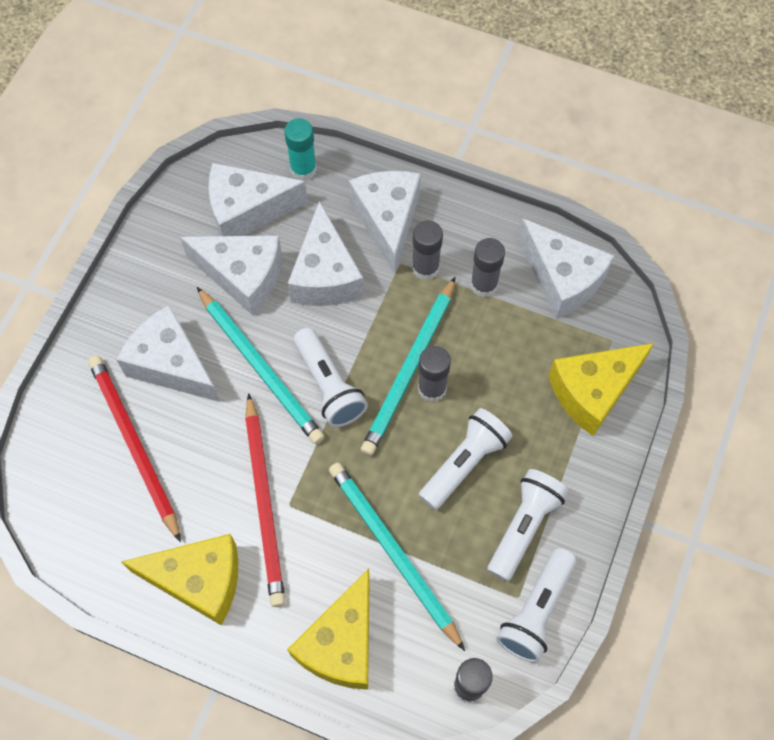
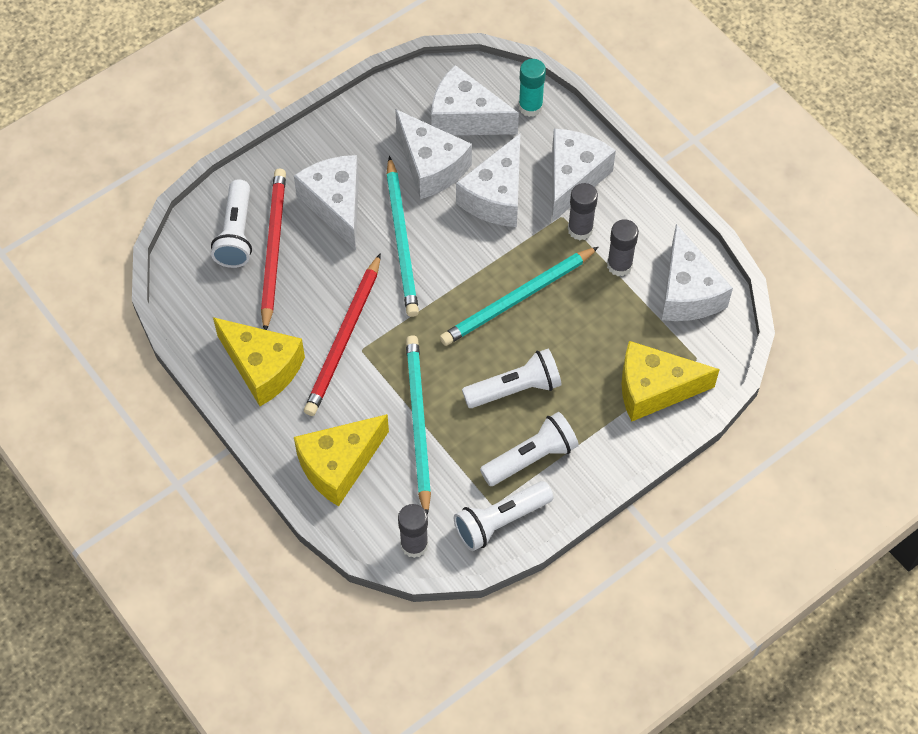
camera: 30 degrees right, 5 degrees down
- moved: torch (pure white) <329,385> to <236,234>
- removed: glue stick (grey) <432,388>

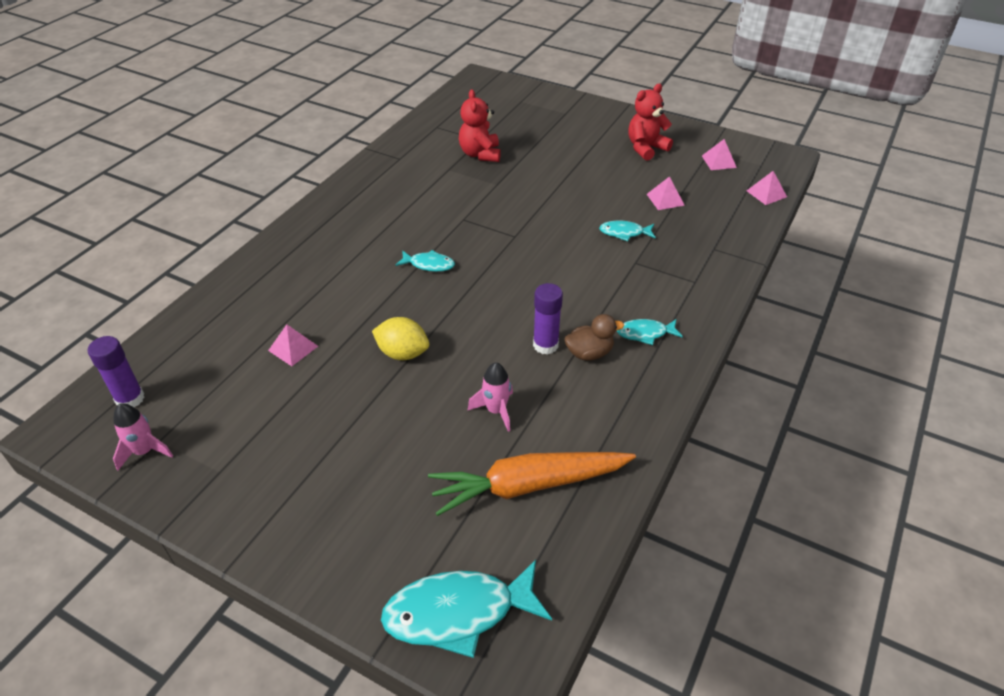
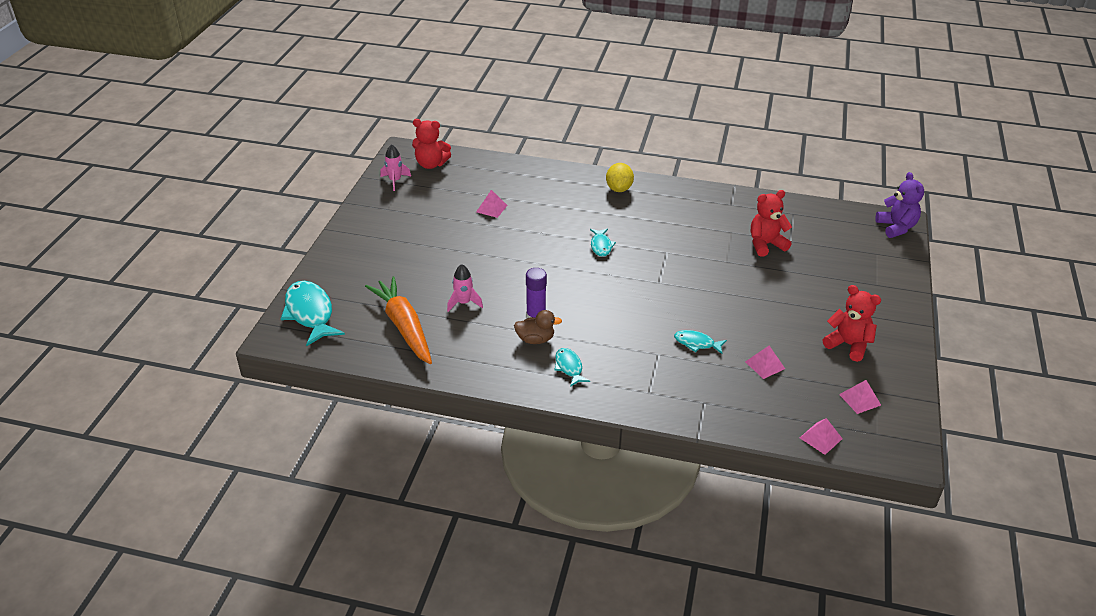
camera: 75 degrees right, 5 degrees down
- replaced: glue stick (purple) <130,399> to teddy (crimson) <431,164>
- turned: duck (dark brown) <589,353> = <535,339> 60 degrees counterclockwise
- moved: toy lemon (bright yellow) <402,353> to <619,189>
- turned: fish (teal) <624,233> = <696,343> 60 degrees counterclockwise
- added: teddy (purple) <896,227>

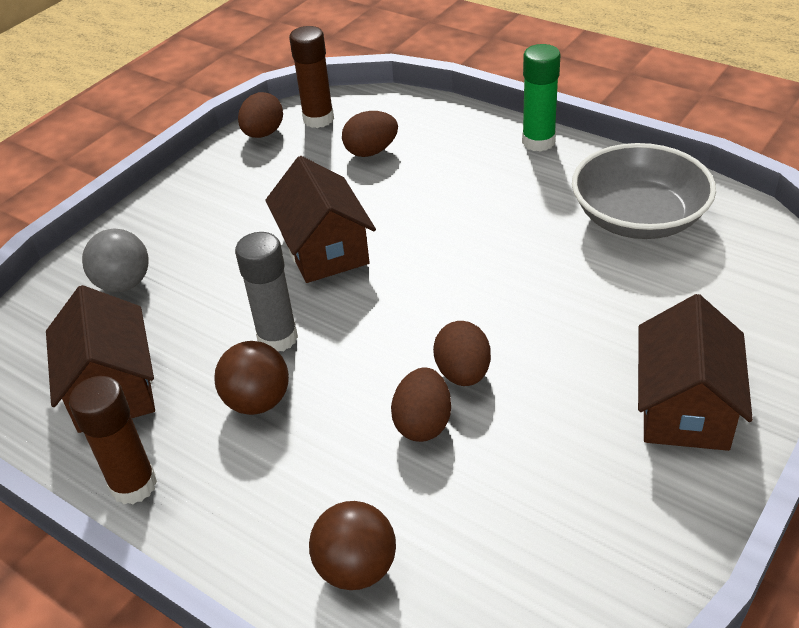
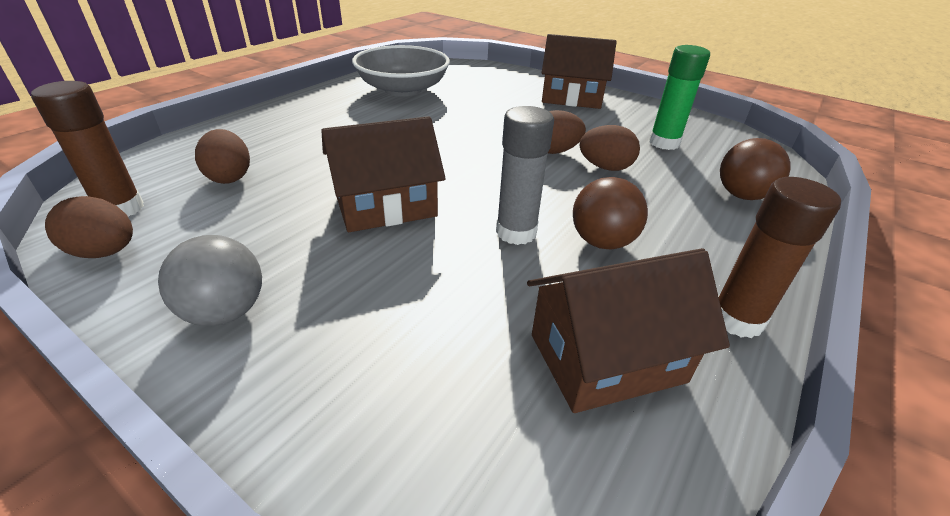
camera: 95 degrees left, 5 degrees down
- moved: ball (grey) <124,284> to <225,312>
- moved: glue stick (green) <538,142> to <664,143>

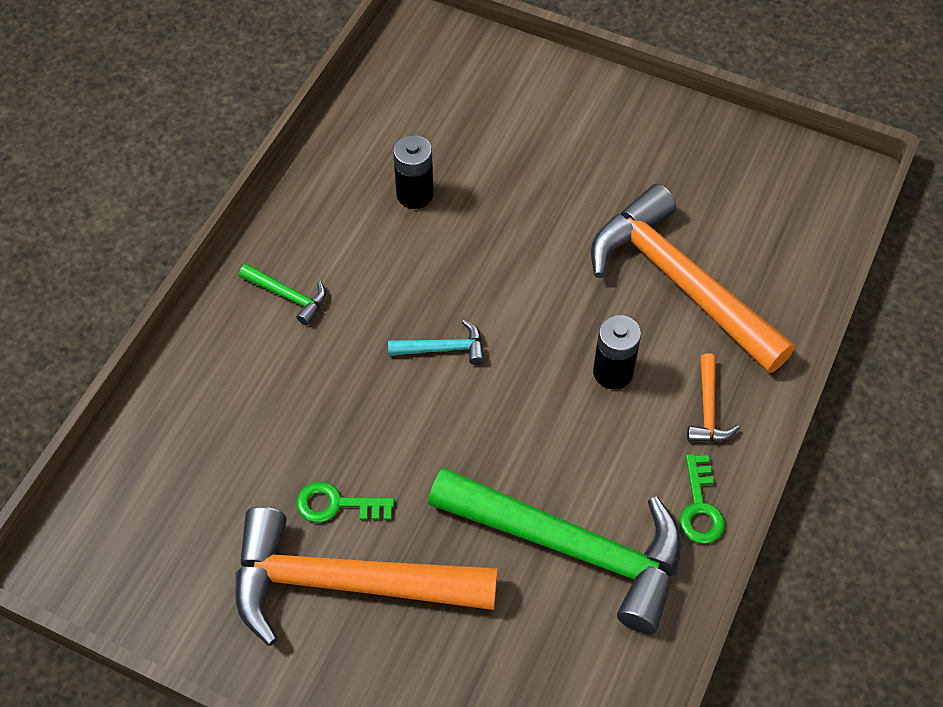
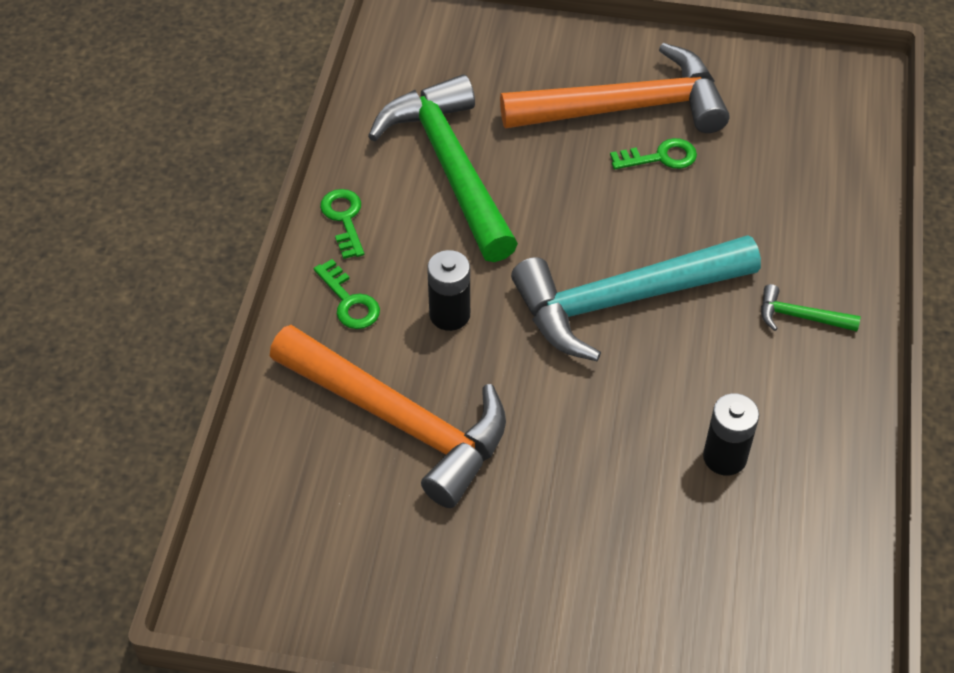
camera: 165 degrees right, 5 degrees down
- replaced: hammer (orange) <708,409> to latchkey (green) <349,301>
- turned: hammer (green) <571,547> = <450,168> 60 degrees clockwise
- resized: hammer (teal) <443,348> = <623,301> x2.48

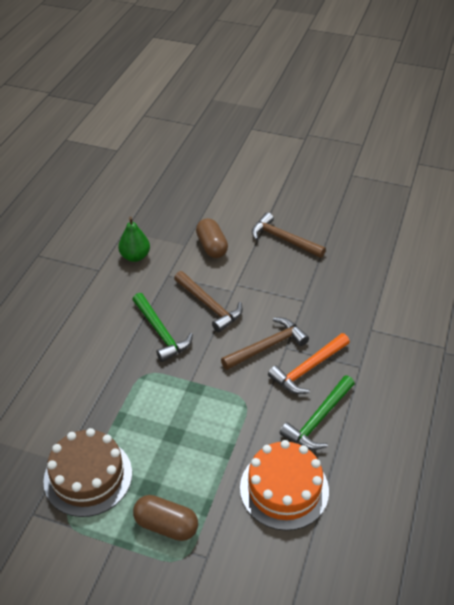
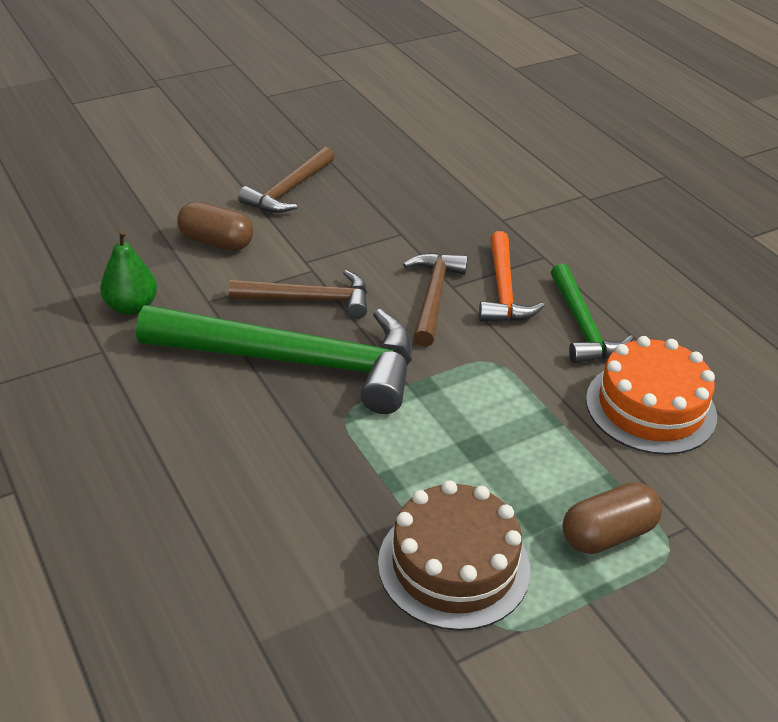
camera: 50 degrees left, 5 degrees down
- resized: hammer (green) <161,333> = <296,362> x1.86
- turned: hammer (dark brown) <283,239> = <288,190> 45 degrees counterclockwise

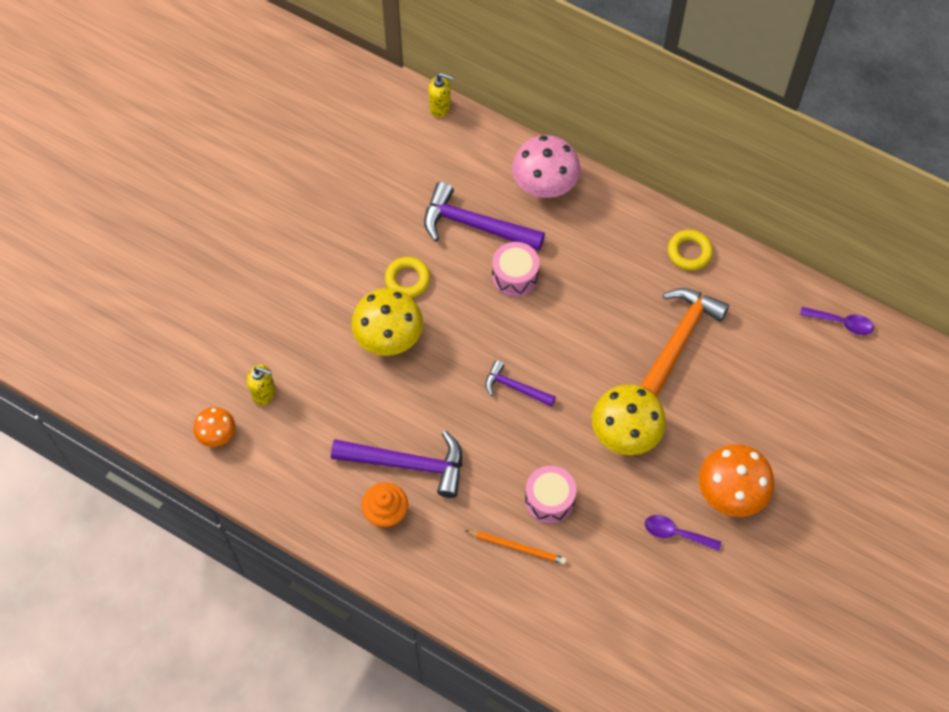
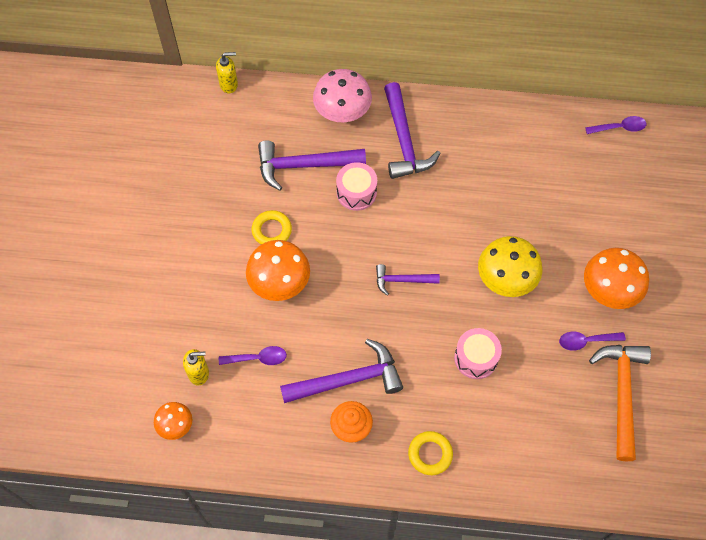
camera: 25 degrees left, 0 degrees up
- added: tablespoon (purple) <258,358>
- recoloured: fungus (bright yellow) <388,336> to fungus (orange) <279,282>
- added: hammer (purple) <404,140>
- moved: torus (bright yellow) <689,252> to <430,454>
- moved: hammer (orange) <679,339> to <621,394>
- removed: lead pencil (orange) <517,547>

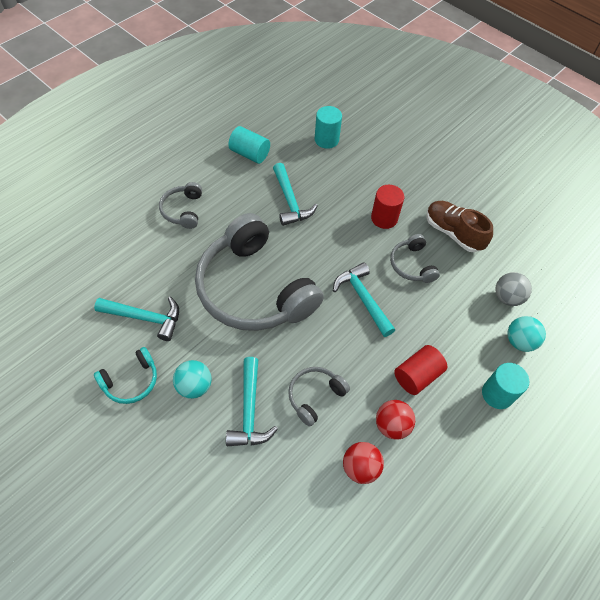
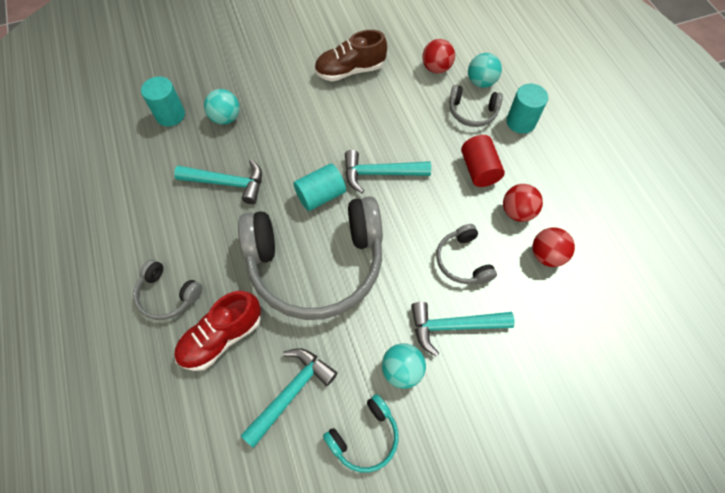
camera: 60 degrees left, 5 degrees up
- added: lace-up shoe (crimson) <222,337>
- added: ball (teal) <226,118>
- moved: cylinder (teal) <250,154> to <321,195>
- turned: headphones (teal) <131,381> = <365,437> 60 degrees clockwise
- turned: hammer (teal) <250,411> = <453,326> 150 degrees clockwise
- recoloured: ball (grey) <507,297> to ball (crimson) <436,68>
- moved: headphones (grey) <412,265> to <472,112>
- removed: cylinder (crimson) <384,218>

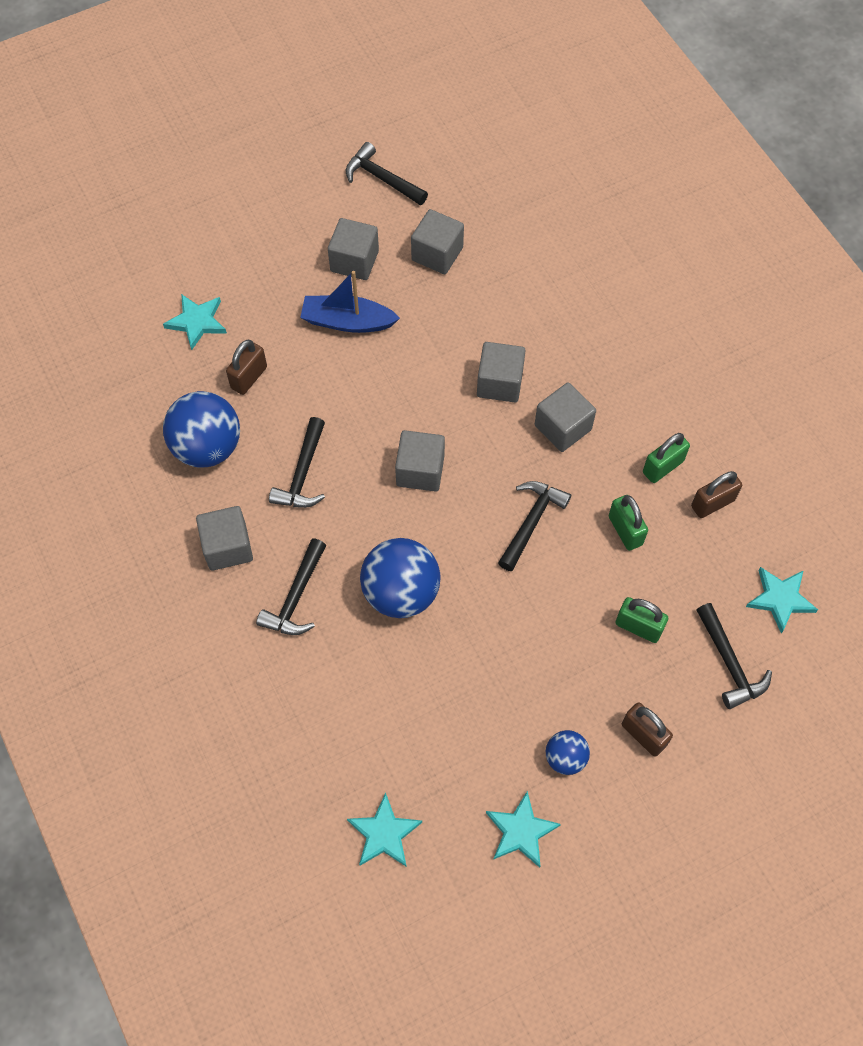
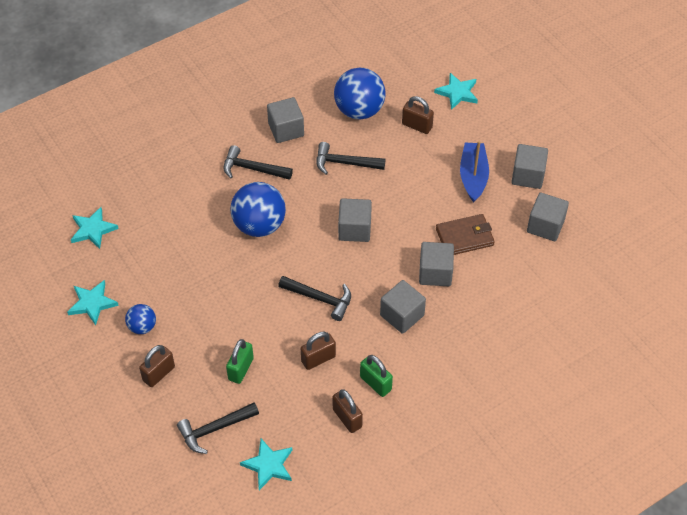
camera: 85 degrees right, 10 degrees down
- recoloured: small lock (green) <625,530> to small lock (dark brown) <318,359>
- added: wallet (dark brown) <464,237>
- removed: hammer (black) <382,179>

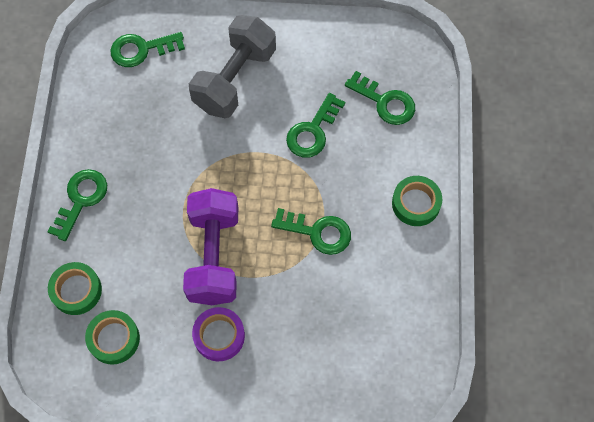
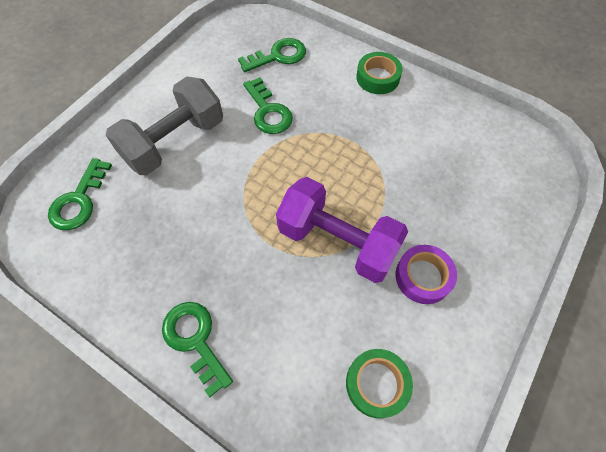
camera: 60 degrees left, 5 degrees down
- turned: hand weight (grey) <235,79> = <175,142> 75 degrees clockwise
- removed: roll of tape (green) <76,290>
- removed: latchkey (green) <318,232>

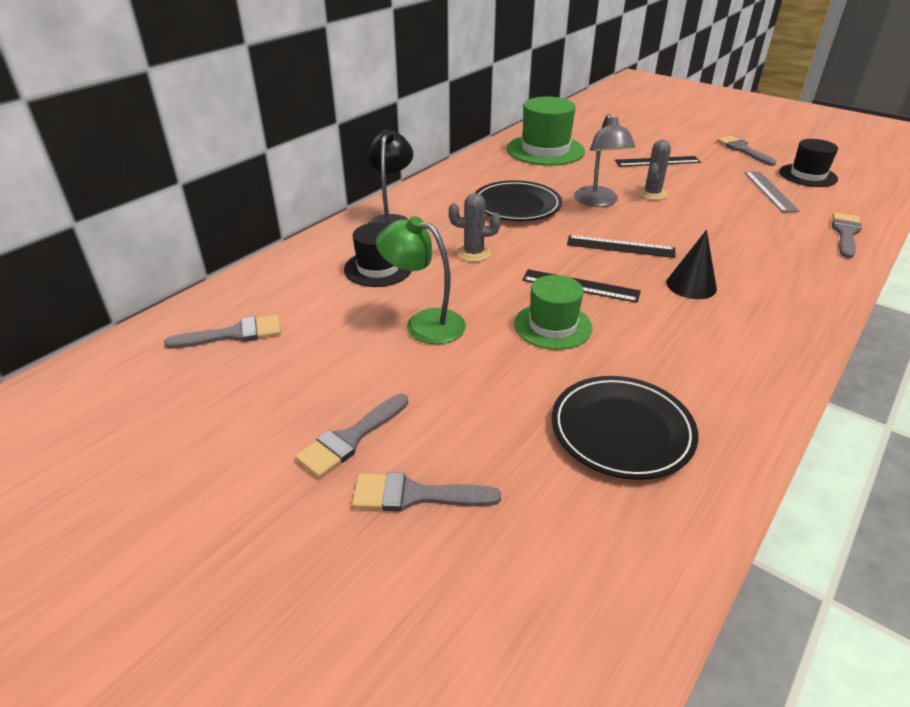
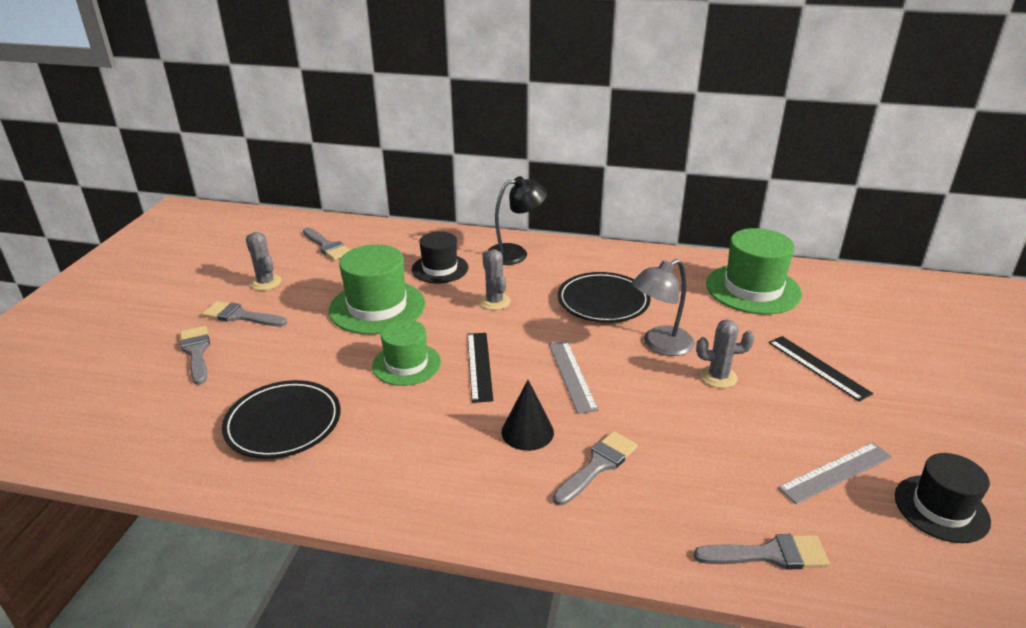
camera: 65 degrees right, 5 degrees down
- added: cactus (grey) <266,283>
- replaced: lamp (green) <424,323> to tall hat (green) <377,307>
- recoloured: measuring stick (black) <620,247> to measuring stick (grey) <571,375>
- moved: paintbrush (grey) <743,150> to <598,465>

